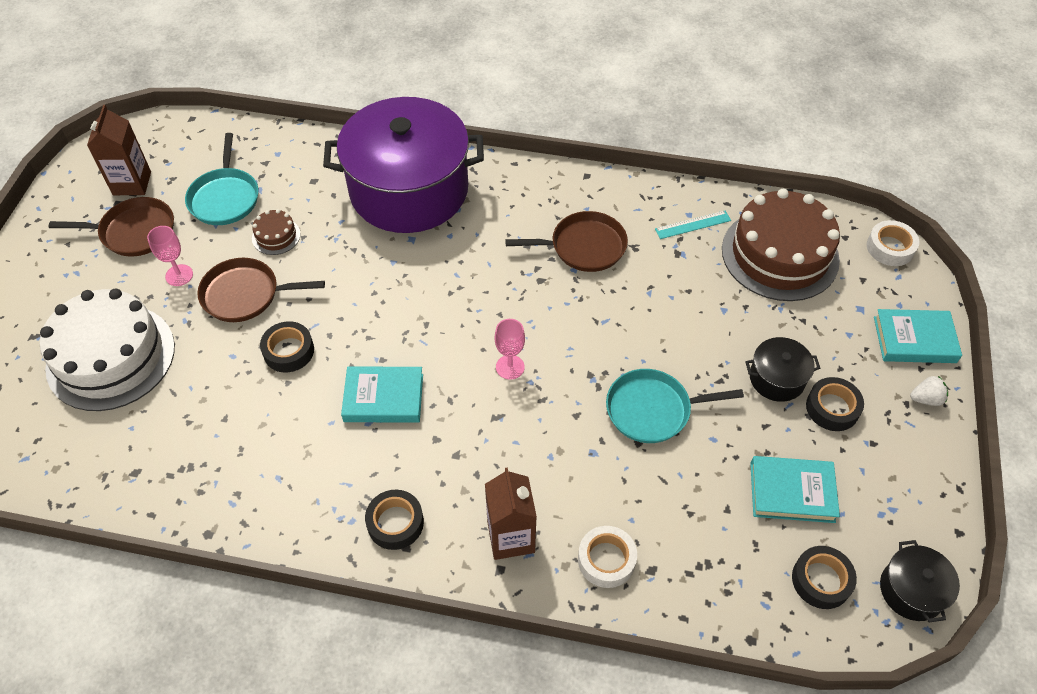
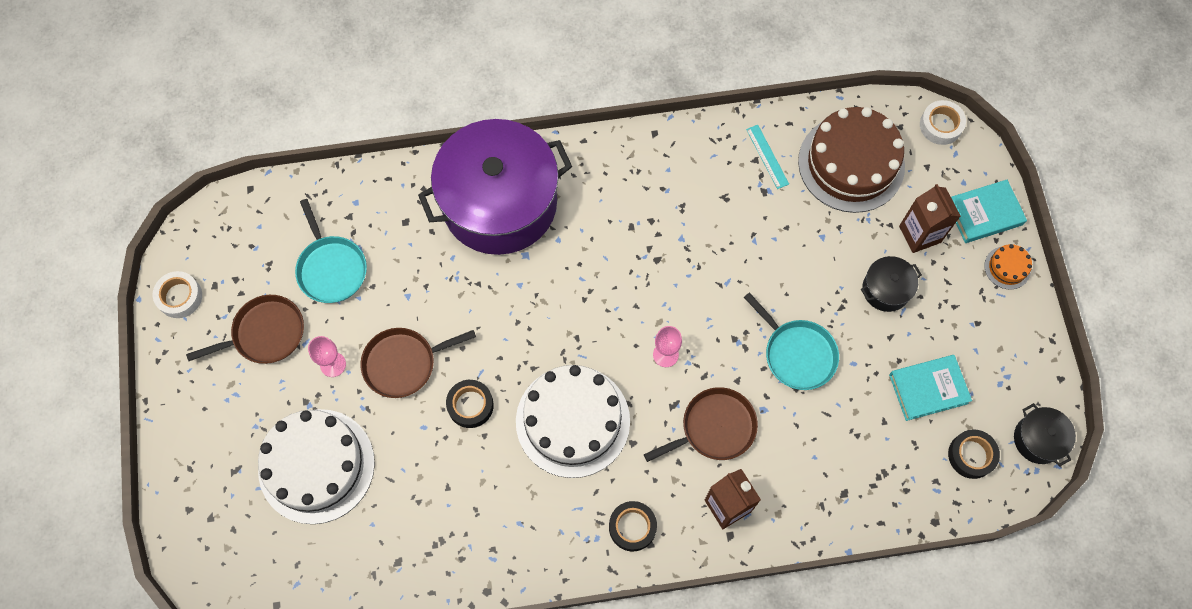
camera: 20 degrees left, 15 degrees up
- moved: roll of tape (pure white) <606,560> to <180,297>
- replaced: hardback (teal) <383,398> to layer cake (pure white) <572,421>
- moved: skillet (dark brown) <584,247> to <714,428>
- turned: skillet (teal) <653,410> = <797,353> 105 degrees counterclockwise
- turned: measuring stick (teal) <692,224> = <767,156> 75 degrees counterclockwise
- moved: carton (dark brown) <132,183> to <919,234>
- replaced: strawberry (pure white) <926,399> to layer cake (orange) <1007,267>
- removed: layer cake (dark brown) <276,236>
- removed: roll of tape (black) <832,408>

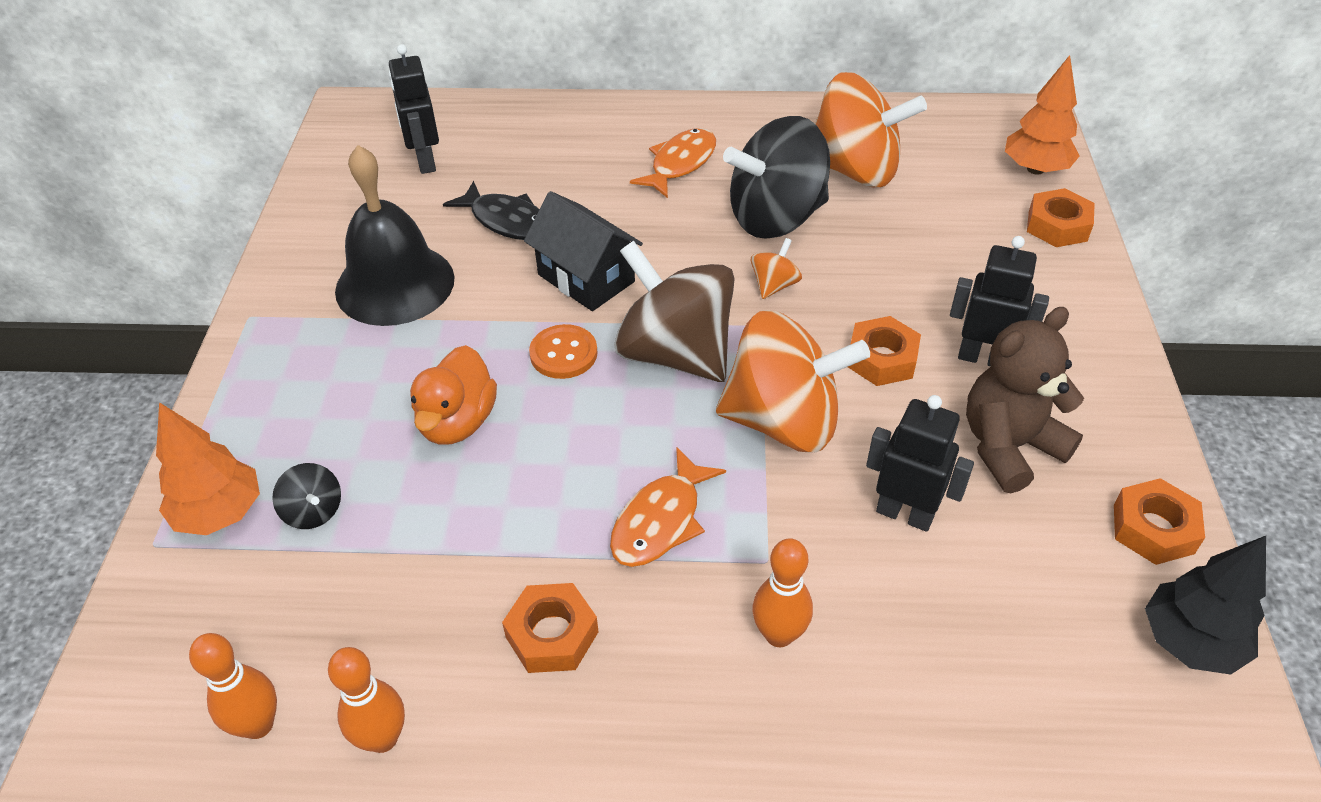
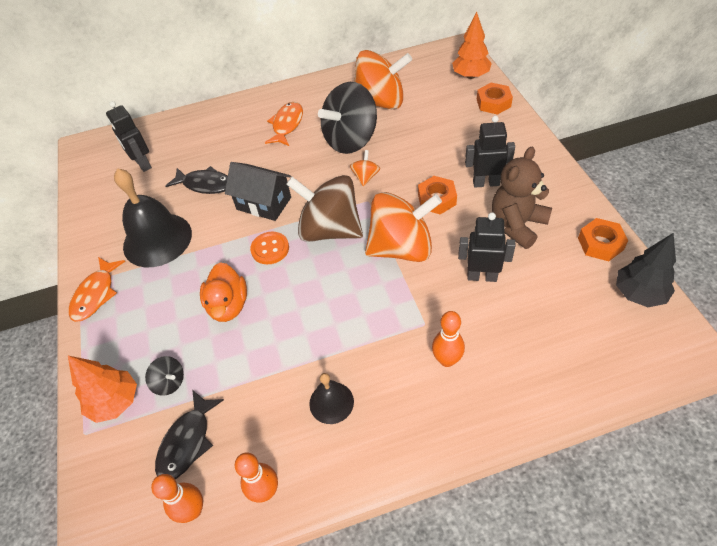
camera: 15 degrees left, 5 degrees up
- moved: fish (orange) <661,520> to <96,294>
- added: fish (black) <187,442>
- replaced: hexagon nut (orange) <552,635> to bell (black) <331,402>

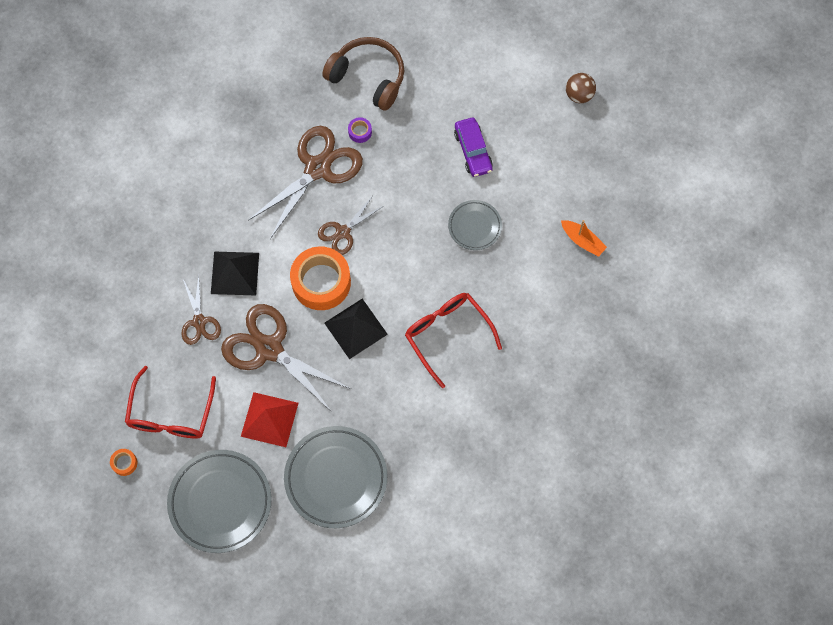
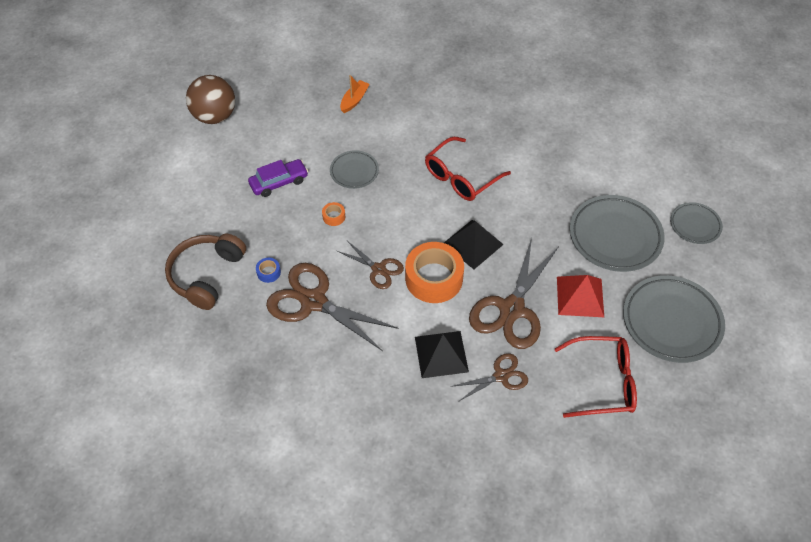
camera: 100 degrees left, 15 degrees down
- resized: ball (dark brown) <579,95> = <215,116> x1.76
- recoloured: roll of tape (purple) <360,132> to roll of tape (blue) <268,272>
- moved: roll of tape (orange) <124,463> to <334,216>
- added: plate (grey) <695,225>

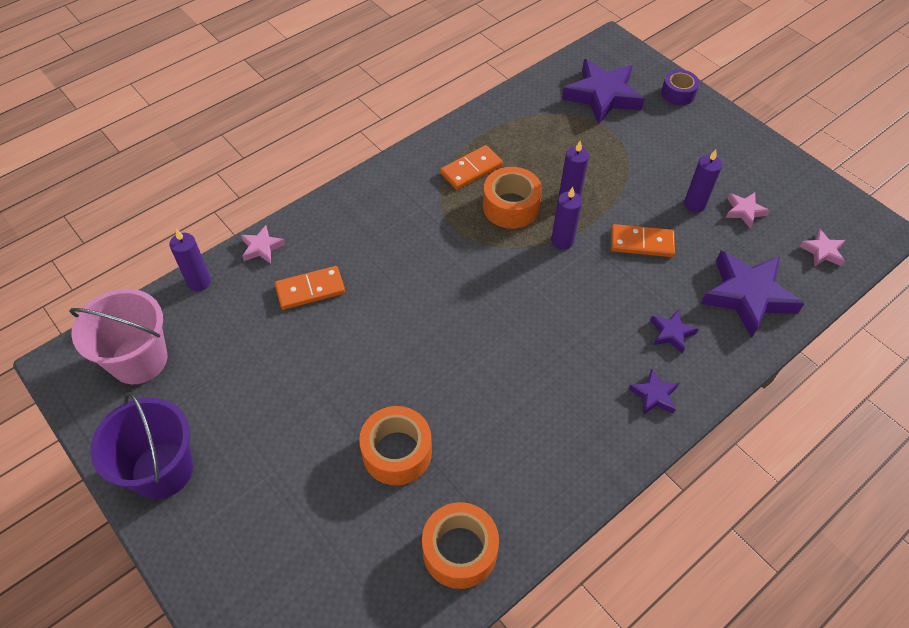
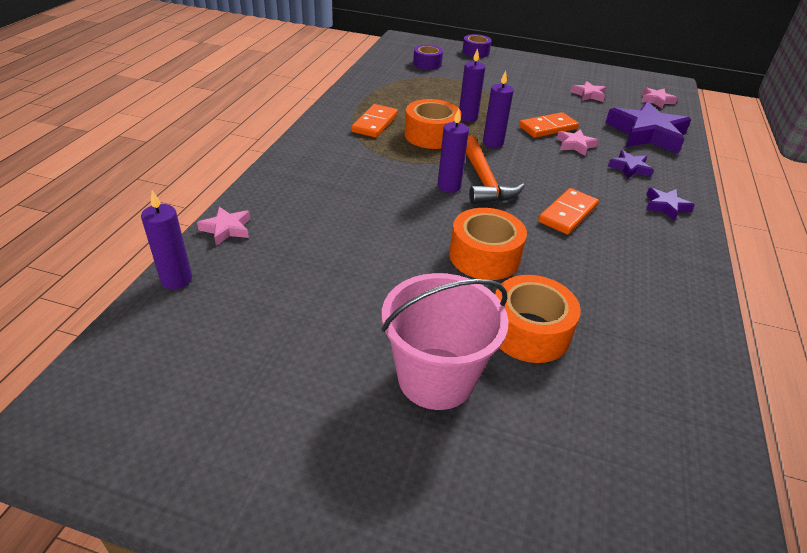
camera: 35 degrees left, 15 degrees down
- moved: pail (pink) <139,360> to <436,378>
- replaced: five-pointed star (purple) <602,96> to roll of tape (purple) <427,64>
- moved: pillar candle (purple) <694,204> to <449,186>
- moved: roll of tape (orange) <459,551> to <484,256>
- added: hammer (orange) <484,180>
- moved: domino tile (orange) <310,290> to <568,214>
- added: five-pointed star (pink) <575,145>
- removed: pail (purple) <162,470>

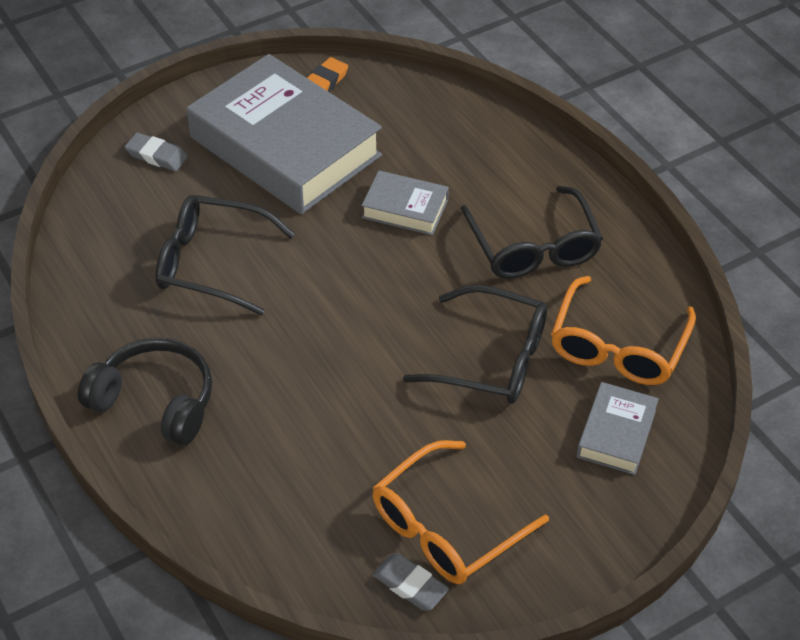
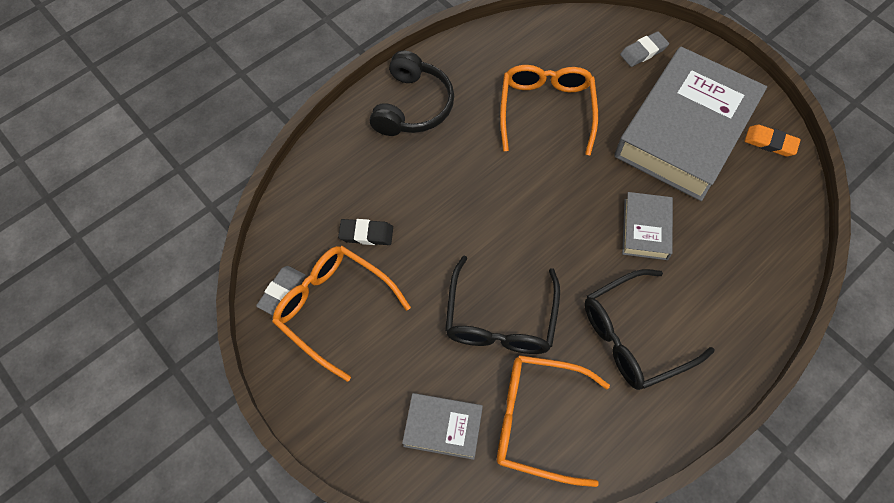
camera: 80 degrees right, 15 degrees up
- added: eraser (black) <366,234>
- recoloured: spectacles (black) <213,263> to spectacles (orange) <546,111>
- turned: eraser (grey) <157,155> = <643,52> 45 degrees clockwise

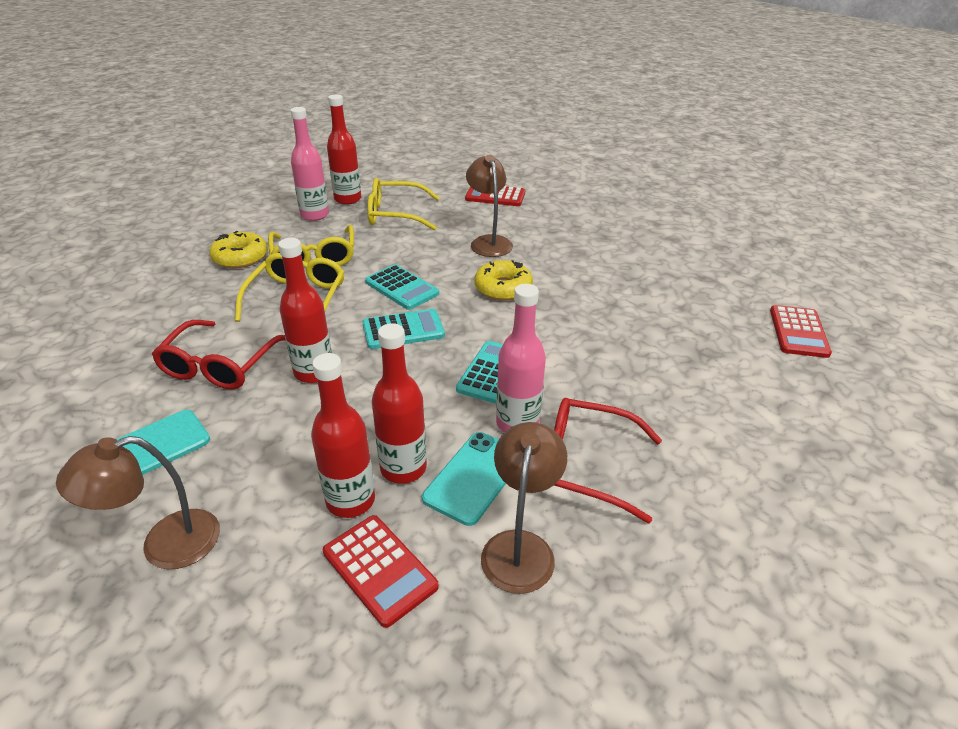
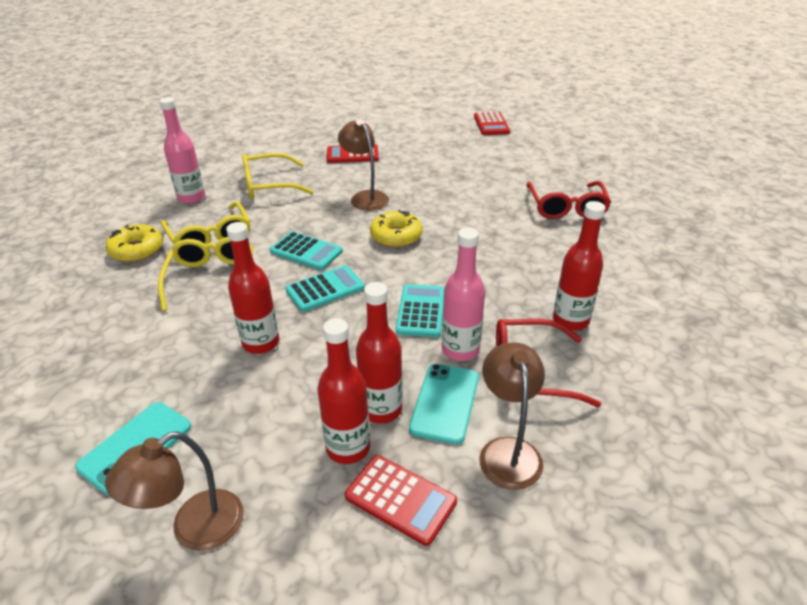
camera: 15 degrees left, 0 degrees up
- moved: pocket calculator (crimson) <798,332> to <491,124>
- moved: spectacles (crimson) <220,365> to <566,207>
- moved: flask (crimson) <348,199> to <570,320>

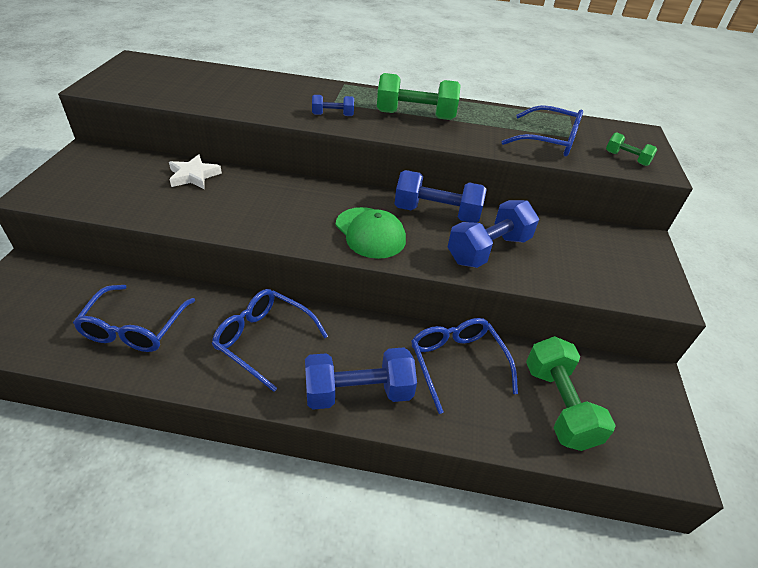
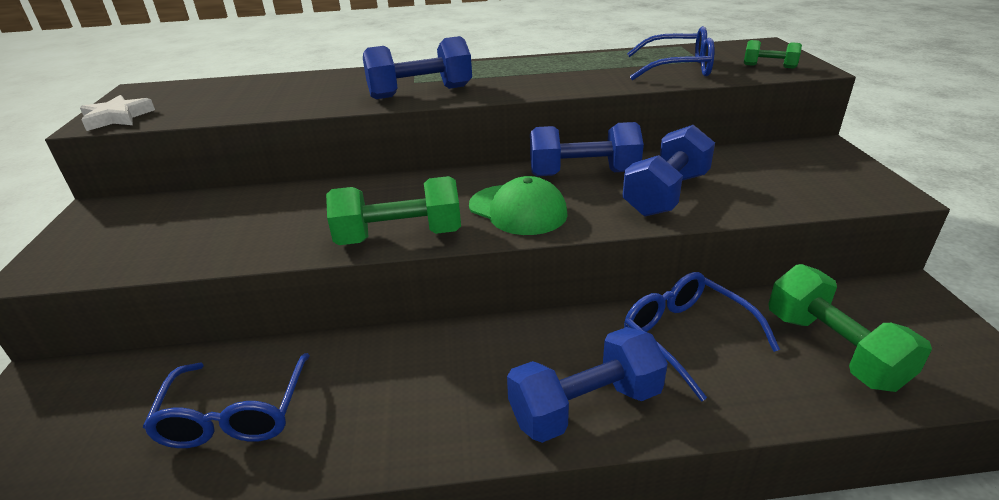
camera: 10 degrees left, 10 degrees down
- moved: five-pointed star (pure white) <194,176> to <117,118>
- moved: hand weight (green) <415,115> to <399,236>
- resized: hand weight (blue) <333,115> = <420,92> x1.94
- removed: spectacles (blue) <263,340>

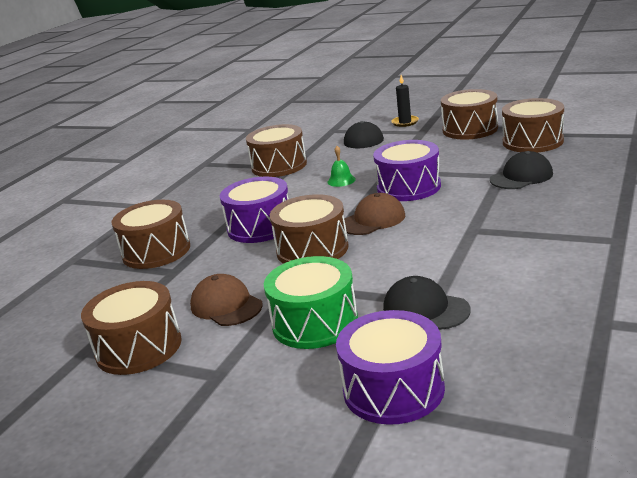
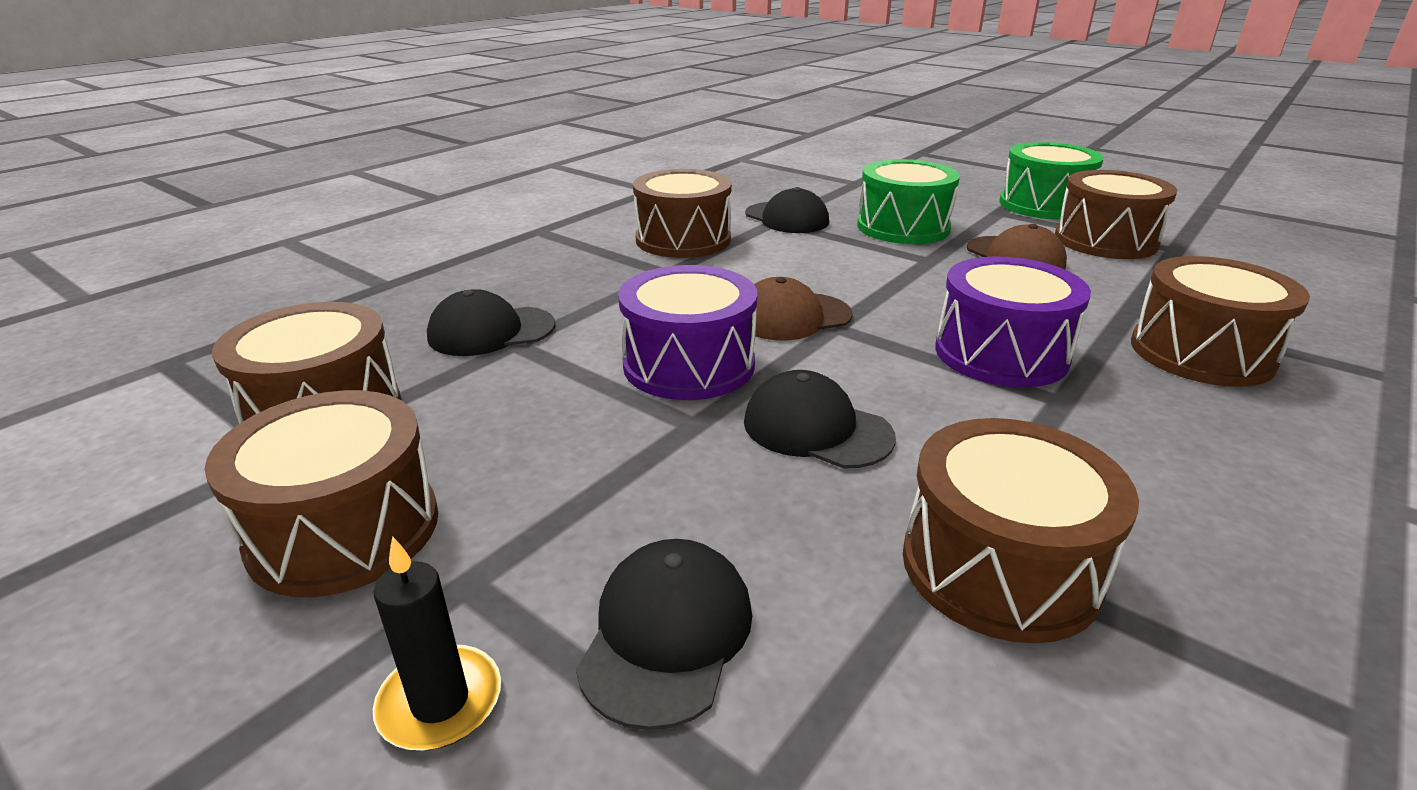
camera: 170 degrees left, 5 degrees up
- moved: drum (dark brown) <312,249> to <683,239>
- replaced: bell (green) <341,180> to baseball cap (black) <816,429>
- added: drum (green) <1043,205>
- removed: drum (purple) <393,389>

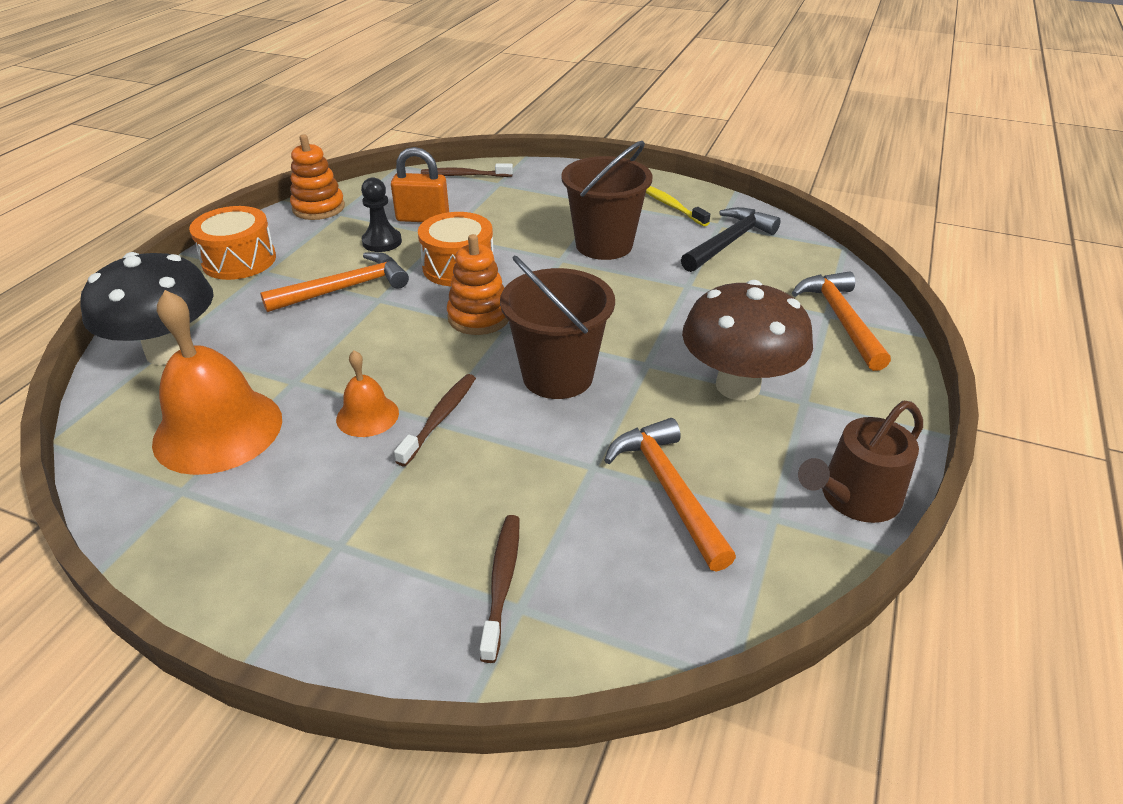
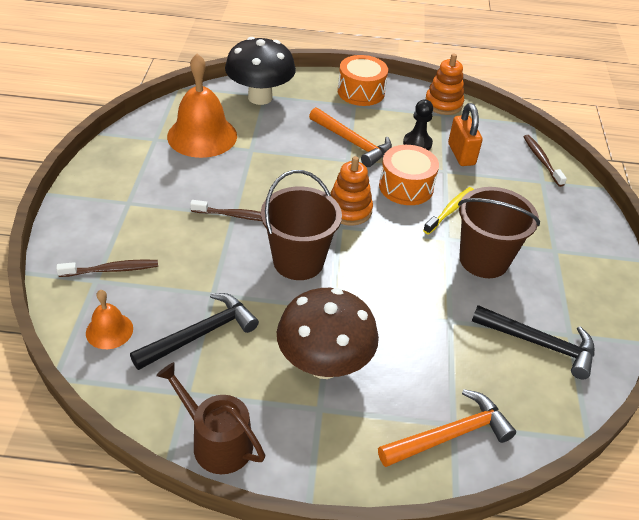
camera: 70 degrees right, 5 degrees up
- moved: bell (orange) <367,416> to <109,330>
- recoloured: hammer (orange) <669,489> to hammer (black) <201,334>
- moved: dental brush (bright yellow) <671,206> to <450,210>

